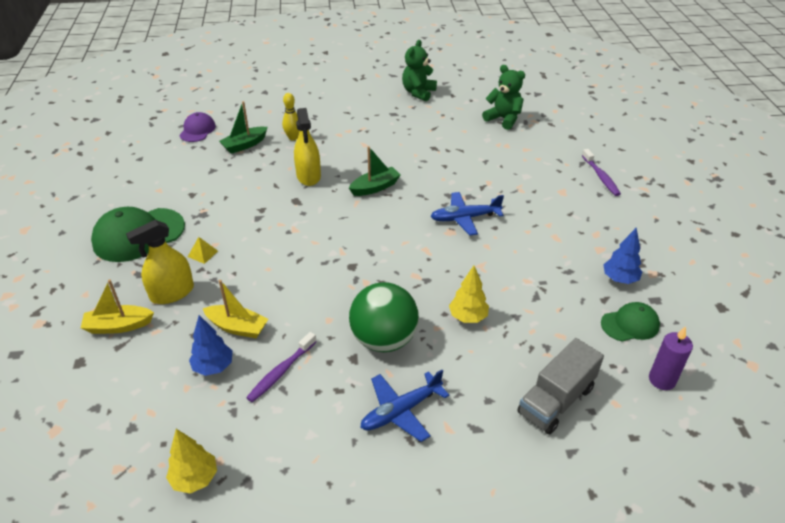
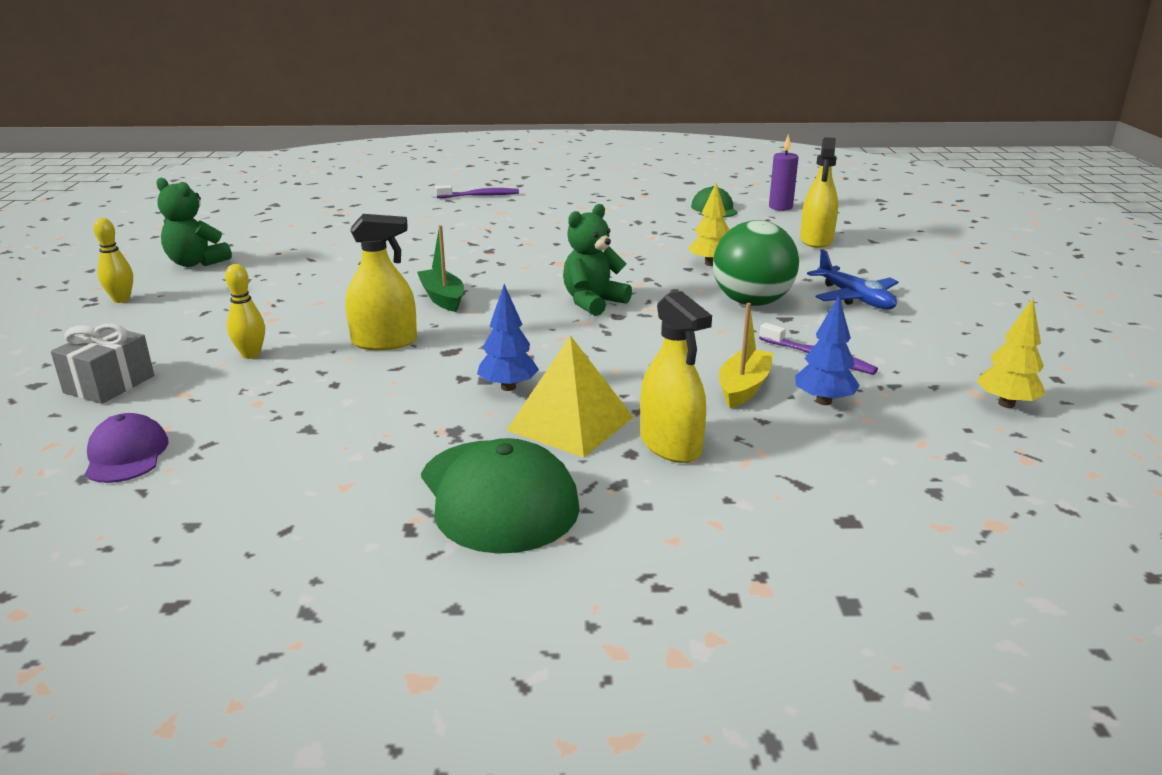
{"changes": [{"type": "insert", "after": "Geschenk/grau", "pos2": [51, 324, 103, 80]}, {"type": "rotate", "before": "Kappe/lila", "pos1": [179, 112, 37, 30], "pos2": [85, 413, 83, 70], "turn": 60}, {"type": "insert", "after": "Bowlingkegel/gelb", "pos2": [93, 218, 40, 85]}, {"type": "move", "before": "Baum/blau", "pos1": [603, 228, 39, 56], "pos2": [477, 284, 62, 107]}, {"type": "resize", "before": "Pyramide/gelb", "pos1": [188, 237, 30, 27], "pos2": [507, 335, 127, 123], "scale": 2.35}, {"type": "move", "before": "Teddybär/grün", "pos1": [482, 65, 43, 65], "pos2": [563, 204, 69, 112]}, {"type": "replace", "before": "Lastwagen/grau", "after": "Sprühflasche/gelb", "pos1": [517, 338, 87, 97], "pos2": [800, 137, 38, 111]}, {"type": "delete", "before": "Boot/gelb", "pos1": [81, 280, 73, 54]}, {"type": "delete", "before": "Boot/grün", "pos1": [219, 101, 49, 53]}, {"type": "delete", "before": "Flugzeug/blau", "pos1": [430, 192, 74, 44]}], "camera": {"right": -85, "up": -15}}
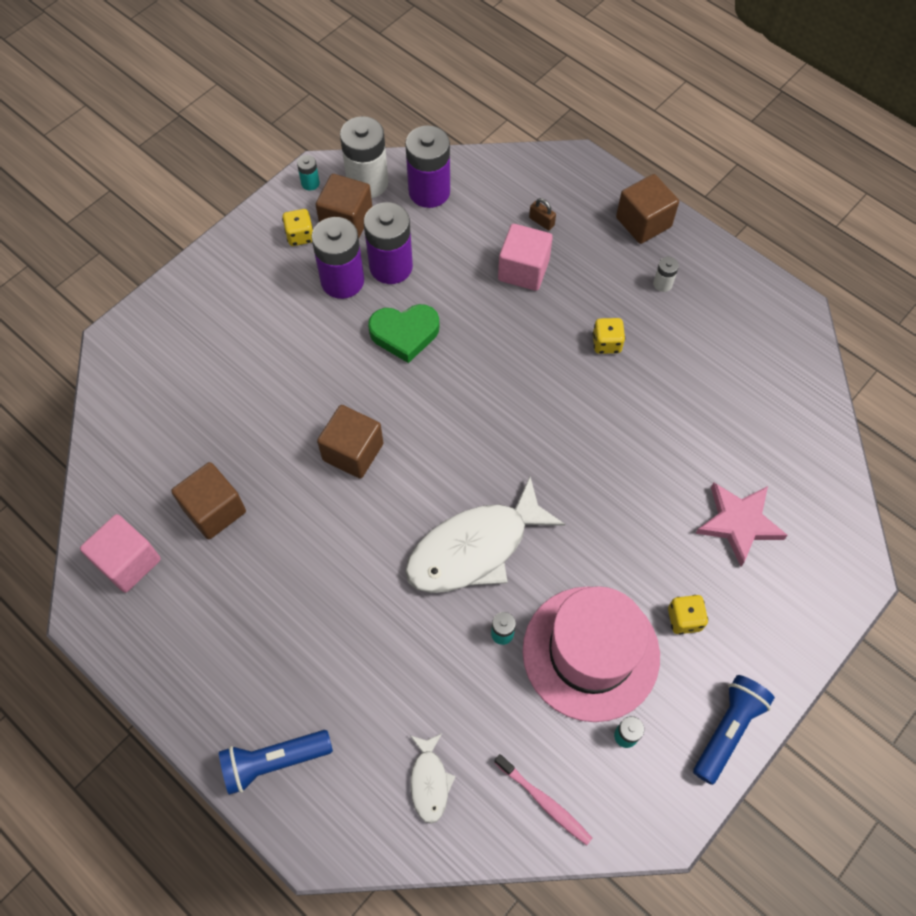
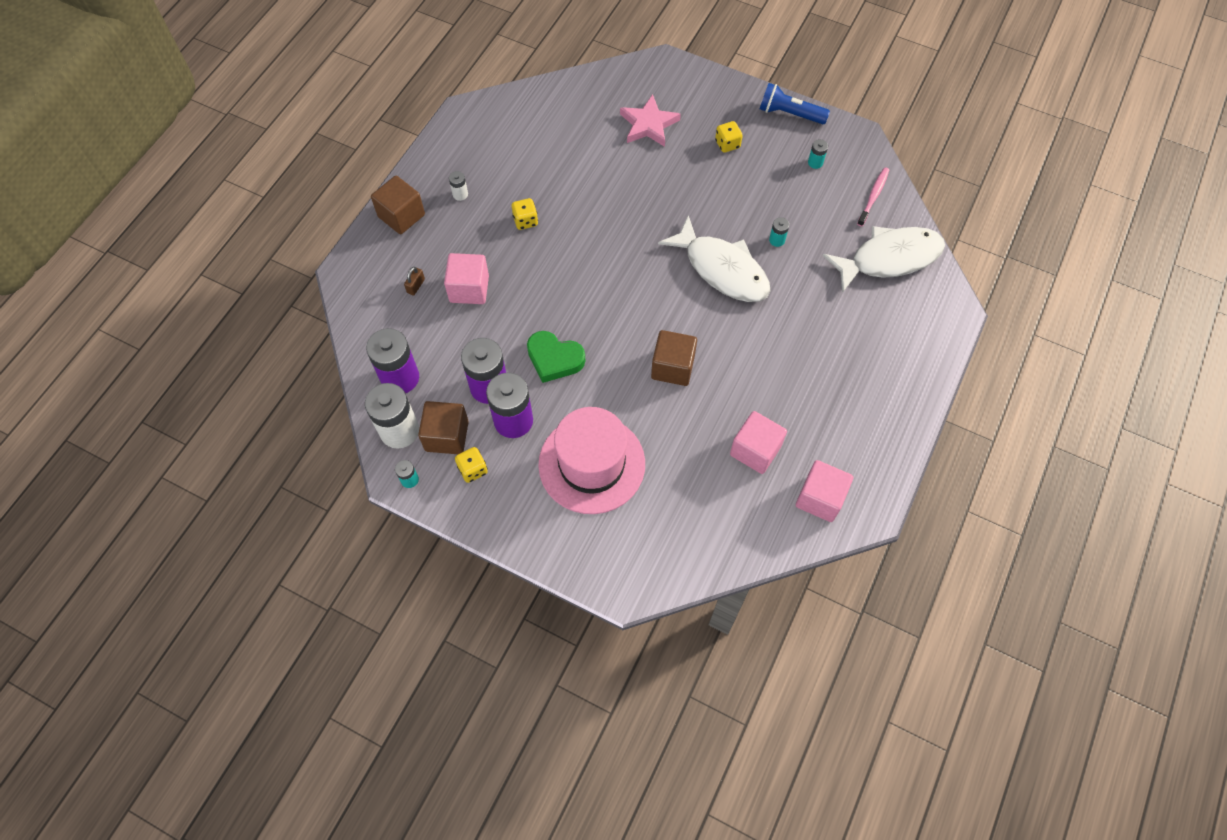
{"changes": [{"type": "rotate", "before": "Herz/grün", "pos1": [368, 304, 71, 59], "pos2": [527, 331, 58, 52], "turn": 135}, {"type": "move", "before": "Hut/rosa", "pos1": [523, 586, 137, 136], "pos2": [538, 407, 107, 107]}, {"type": "recolor", "before": "Kubus/braun", "after": "Kubus/rosa", "pos1": [171, 462, 75, 77], "pos2": [730, 411, 57, 63]}, {"type": "resize", "before": "Fisch/weiß", "pos1": [410, 733, 46, 91], "pos2": [823, 226, 122, 67], "scale": 2.09}, {"type": "delete", "before": "Taschenlampe/blau", "pos1": [219, 730, 114, 65]}], "camera": {"right": -105, "up": 0}}
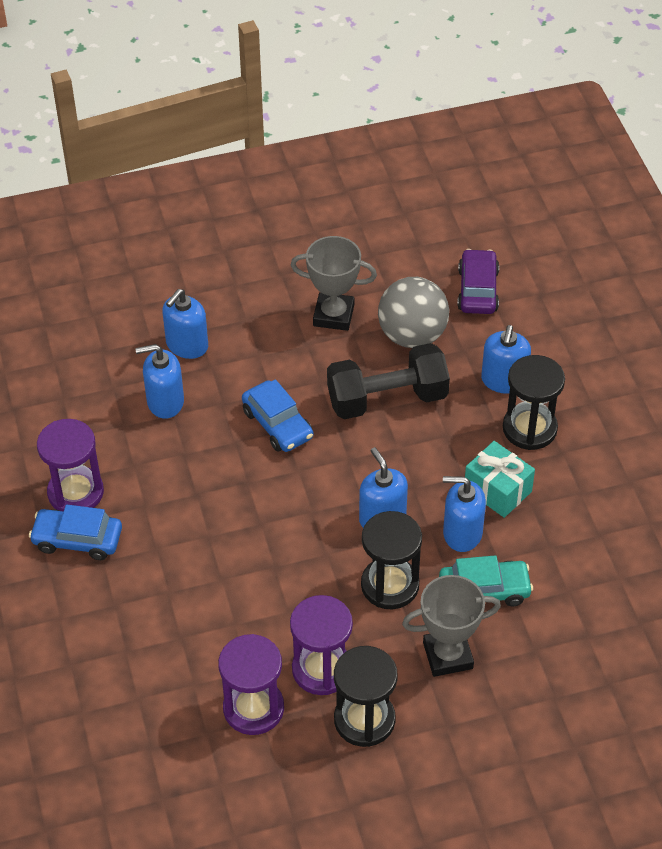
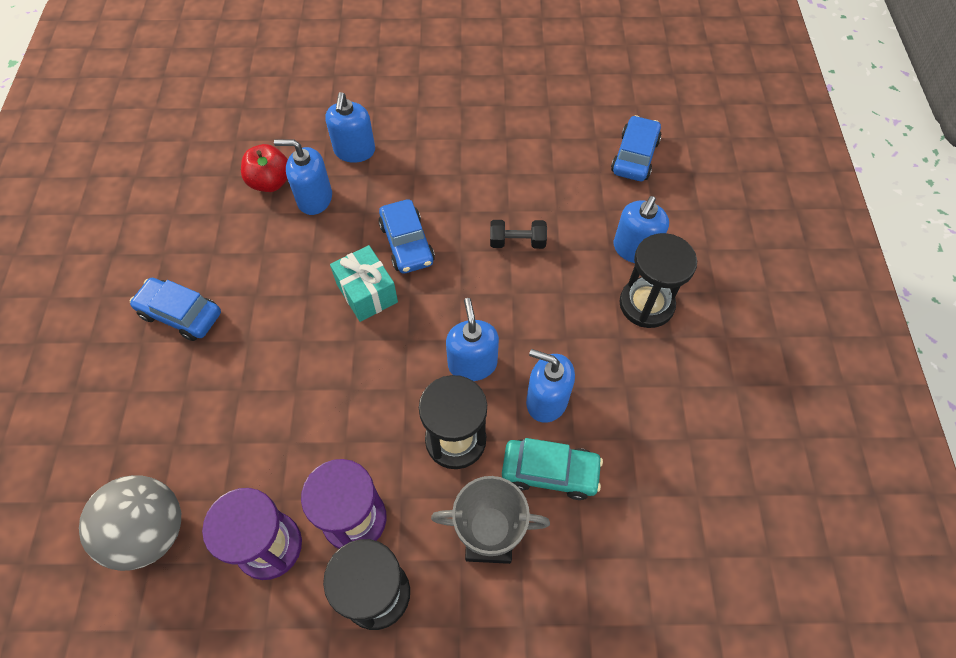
{"changes": [{"type": "move", "before": "Ball/grau", "pos1": [378, 277, 71, 71], "pos2": [79, 475, 102, 96]}, {"type": "insert", "after": "Apfel/rot", "pos2": [241, 144, 47, 48]}, {"type": "rotate", "before": "Seifenspender/blau", "pos1": [162, 289, 46, 70], "pos2": [325, 92, 50, 71], "turn": -45}, {"type": "move", "before": "Geschenk/türkis", "pos1": [465, 441, 70, 77], "pos2": [330, 245, 68, 77]}, {"type": "resize", "before": "Hantel/schwarz", "pos1": [327, 343, 123, 76], "pos2": [490, 220, 57, 29], "scale": 0.5}, {"type": "recolor", "before": "Auto/lila", "after": "Auto/blau", "pos1": [457, 249, 42, 65], "pos2": [611, 115, 51, 66]}, {"type": "delete", "before": "Sanduhr/lila", "pos1": [37, 419, 67, 93]}, {"type": "delete", "before": "Pokal/grau", "pos1": [290, 236, 87, 95]}], "camera": {"right": 15, "up": 10}}
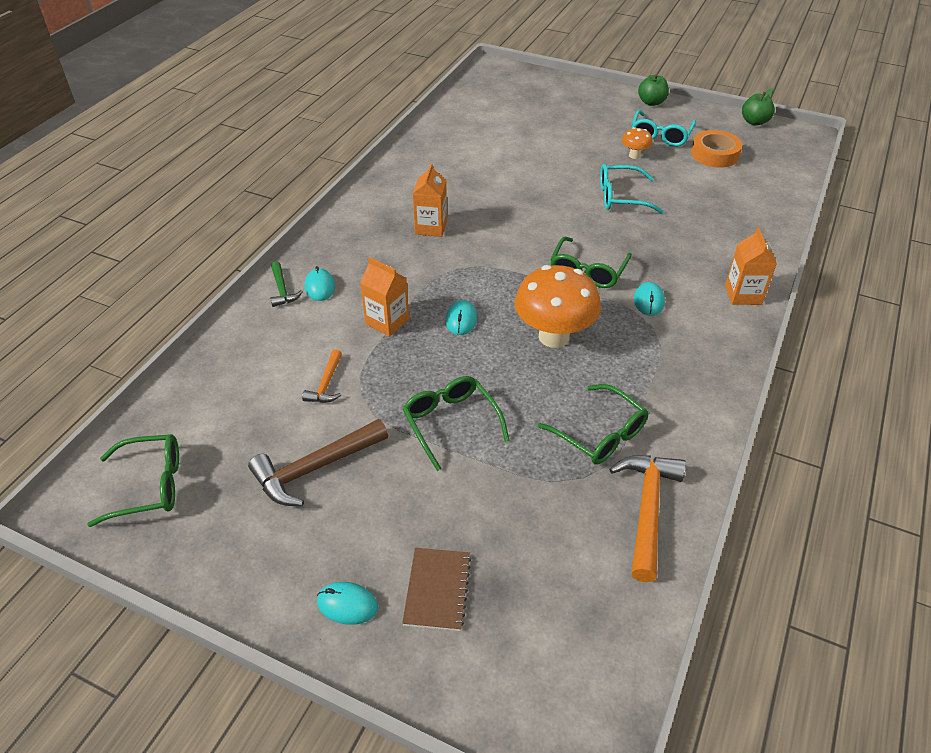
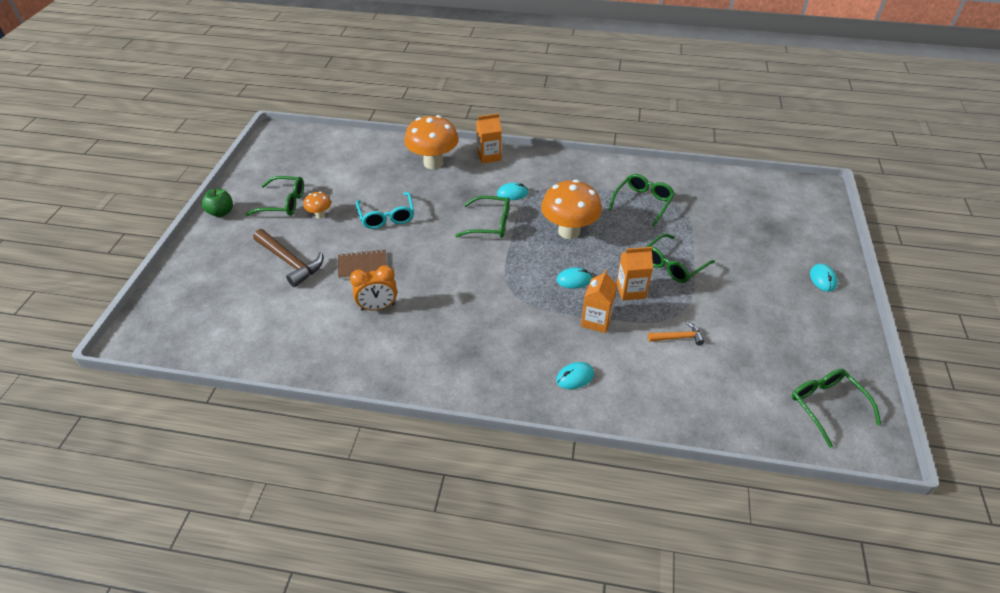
{"changes": [{"type": "recolor", "before": "Brille/türkis", "after": "Brille/grün", "pos1": [632, 110, 64, 37], "pos2": [246, 176, 58, 40]}, {"type": "move", "before": "Hammer/braun", "pos1": [248, 419, 140, 87], "pos2": [253, 229, 70, 58]}, {"type": "move", "before": "Notizbuch/braun", "pos1": [402, 548, 69, 83], "pos2": [338, 249, 49, 30]}, {"type": "insert", "after": "Wecker/orange", "pos2": [350, 265, 47, 46]}, {"type": "insert", "after": "Pilz/orange", "pos2": [404, 115, 55, 54]}, {"type": "move", "before": "Getränkekarton/orange", "pos1": [413, 163, 34, 74], "pos2": [617, 247, 36, 54]}, {"type": "delete", "before": "Hammer/grün", "pos1": [270, 262, 33, 45]}, {"type": "delete", "before": "Hammer/orange", "pos1": [609, 455, 77, 127]}, {"type": "delete", "before": "Klebeband/orange", "pos1": [691, 130, 51, 38]}, {"type": "delete", "before": "Apfel/grün", "pos1": [742, 88, 33, 37]}], "camera": {"right": -105, "up": 0}}
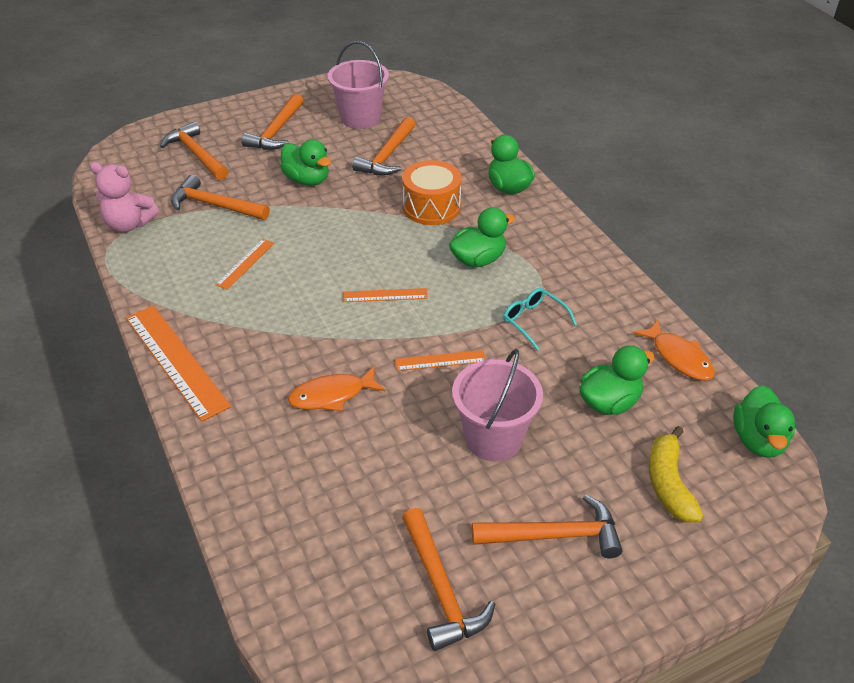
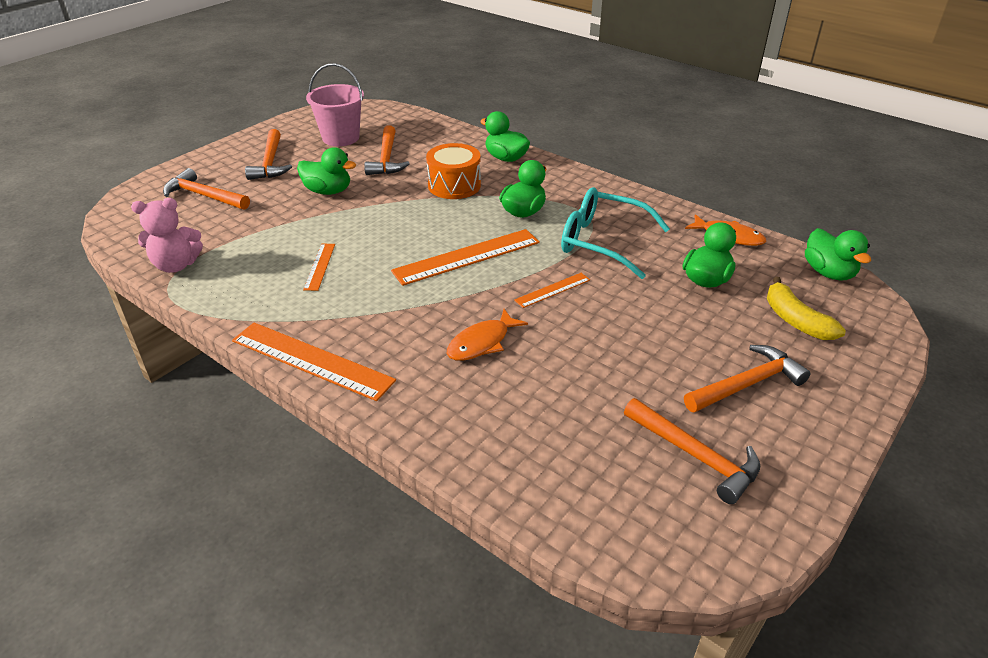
{"changes": [{"type": "resize", "before": "Lineal/orange", "pos1": [343, 288, 85, 14], "pos2": [391, 229, 149, 57], "scale": 1.94}, {"type": "resize", "before": "Brille/türkis", "pos1": [503, 288, 74, 63], "pos2": [561, 187, 109, 92], "scale": 1.89}, {"type": "delete", "before": "Hammer/orange", "pos1": [171, 175, 99, 45]}, {"type": "delete", "before": "Eimer/rosa", "pos1": [452, 349, 91, 112]}], "camera": {"right": -25, "up": -5}}
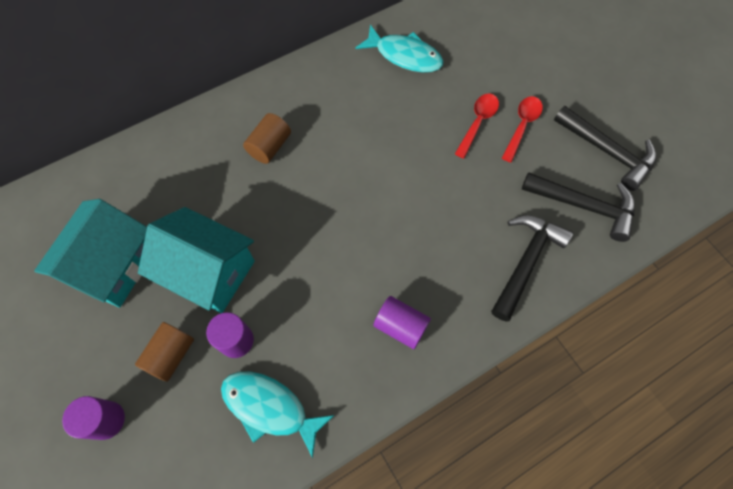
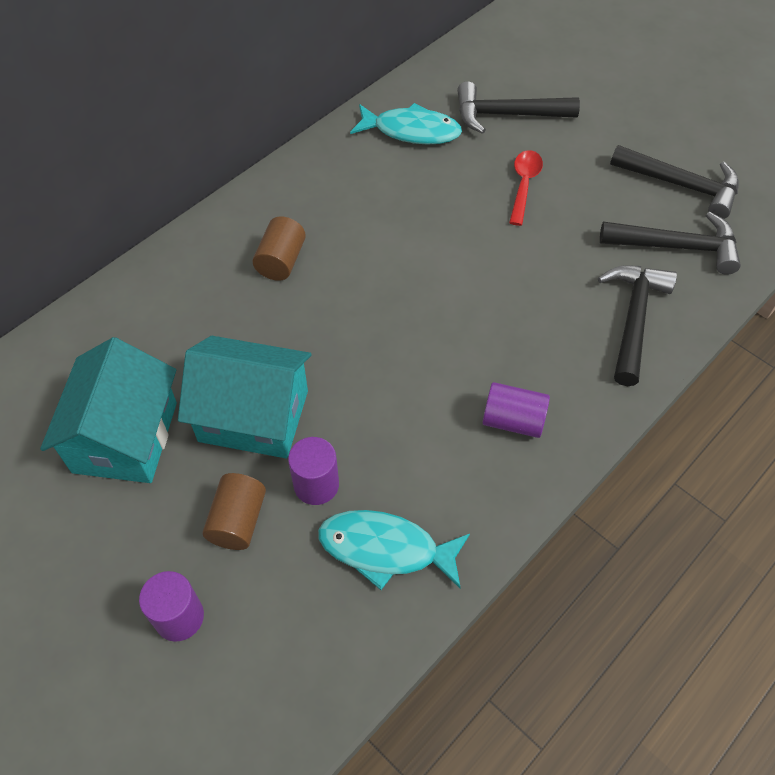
{"changes": [{"type": "insert", "after": "Hammer/schwarz", "pos2": [457, 81, 123, 53]}, {"type": "delete", "before": "Löffel/rot", "pos1": [502, 96, 41, 66]}], "camera": {"right": -15, "up": -10}}
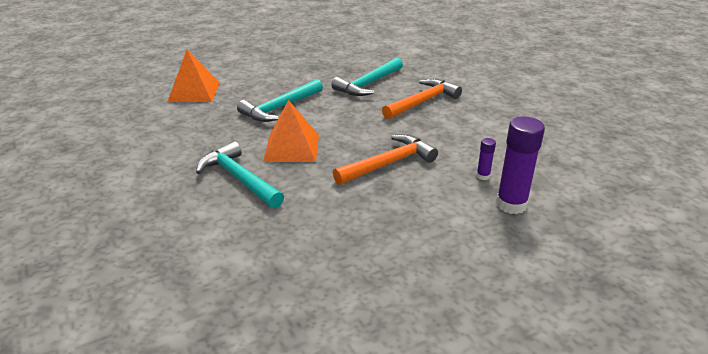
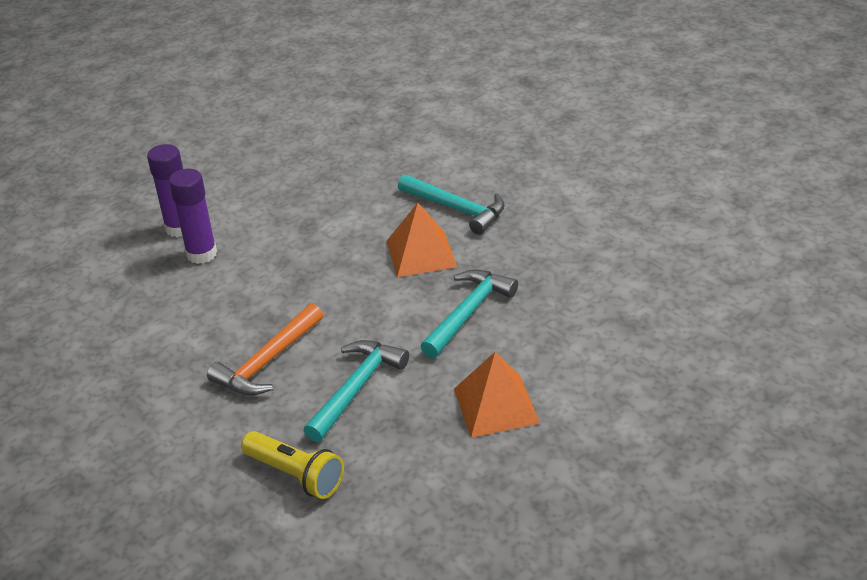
{"changes": [{"type": "resize", "before": "Klebestift/lila", "pos1": [476, 138, 20, 42], "pos2": [169, 169, 48, 95], "scale": 2.1}, {"type": "insert", "after": "Taschenlampe/gelb", "pos2": [241, 431, 103, 68]}, {"type": "move", "before": "Pyramide/orange", "pos1": [168, 50, 52, 52], "pos2": [454, 352, 86, 86]}, {"type": "delete", "before": "Hammer/orange", "pos1": [333, 134, 105, 51]}], "camera": {"right": 170, "up": 5}}
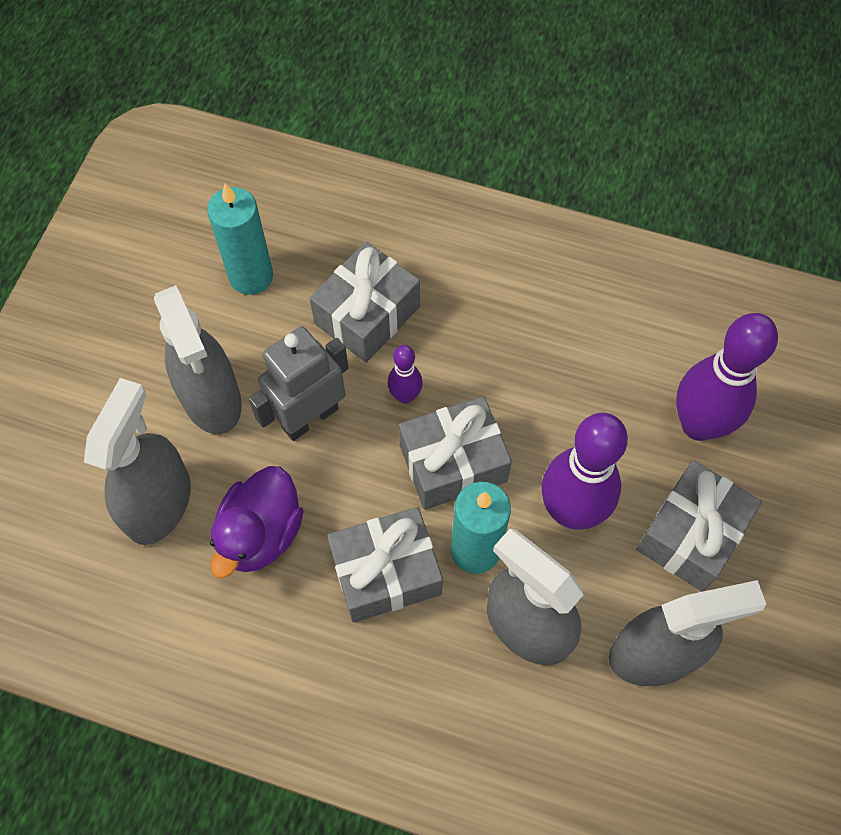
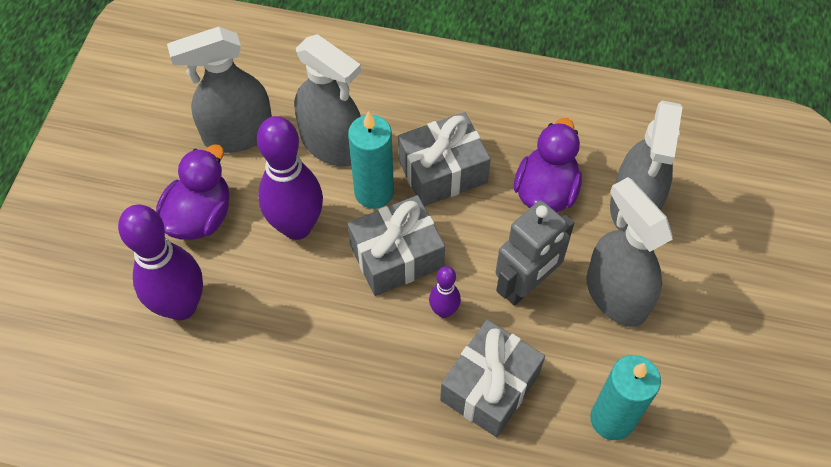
{"changes": [{"type": "replace", "before": "Geschenk/grau", "after": "Ente/lila", "pos1": [636, 460, 126, 132], "pos2": [156, 144, 73, 96]}], "camera": {"right": 175, "up": -5}}
